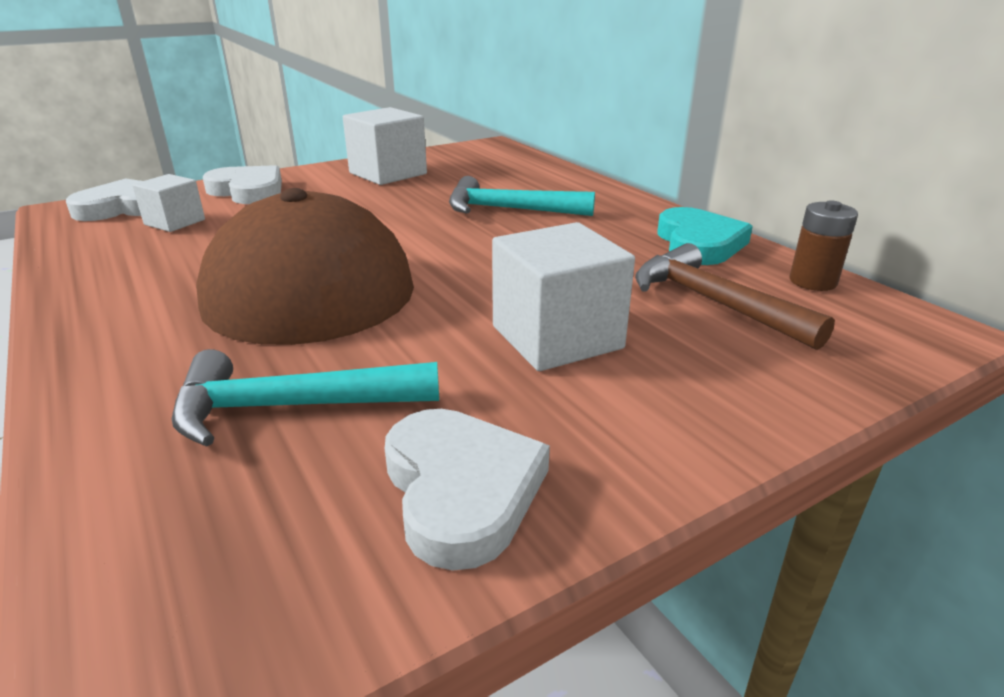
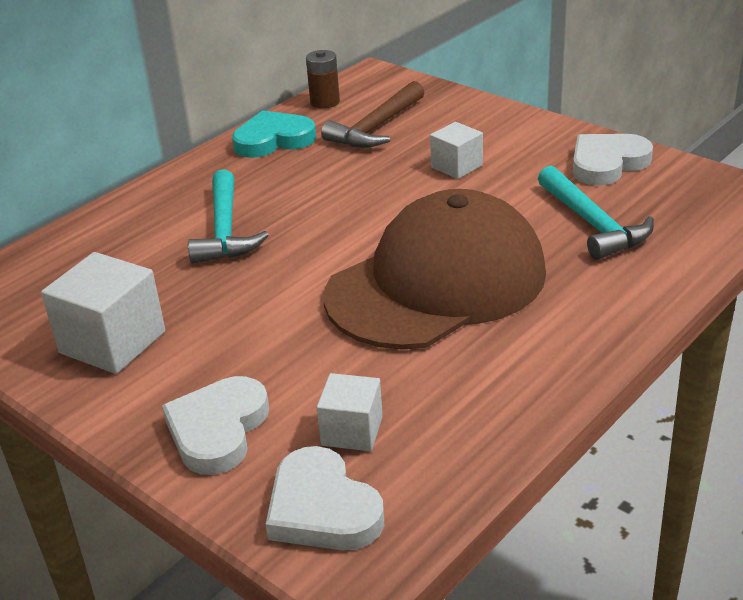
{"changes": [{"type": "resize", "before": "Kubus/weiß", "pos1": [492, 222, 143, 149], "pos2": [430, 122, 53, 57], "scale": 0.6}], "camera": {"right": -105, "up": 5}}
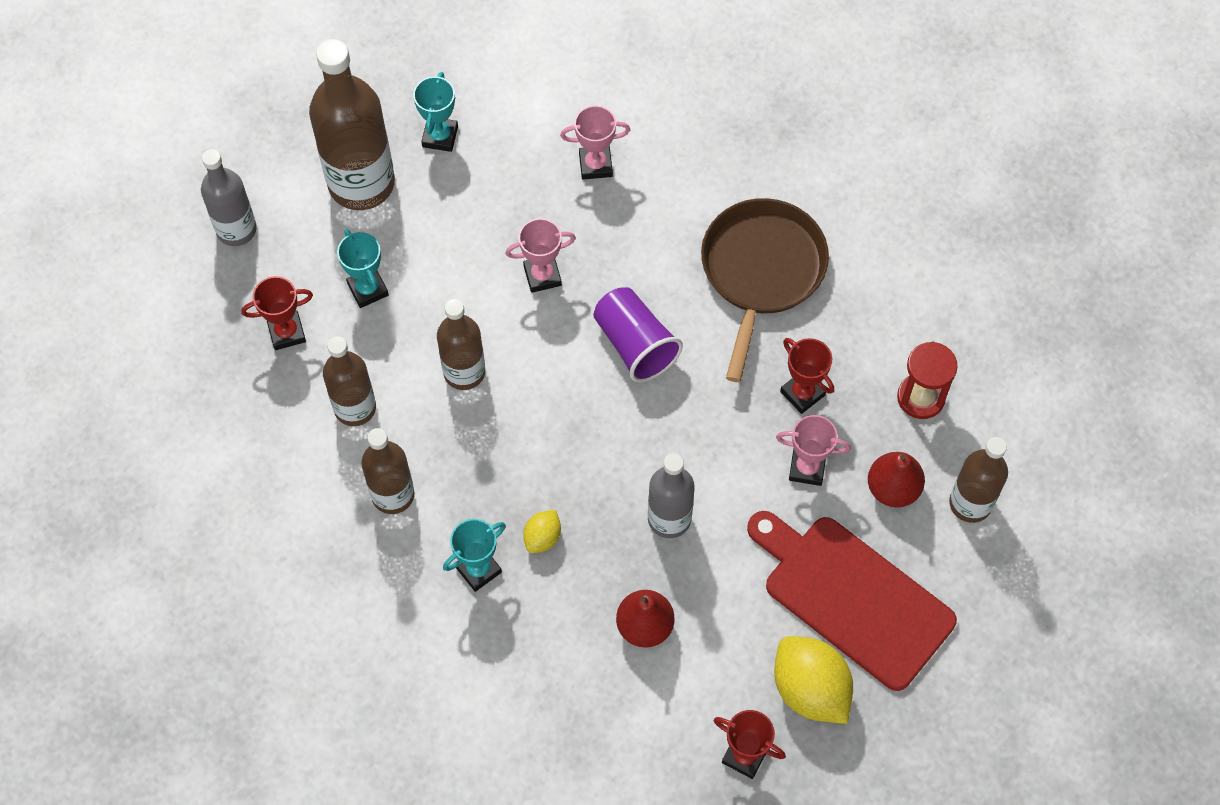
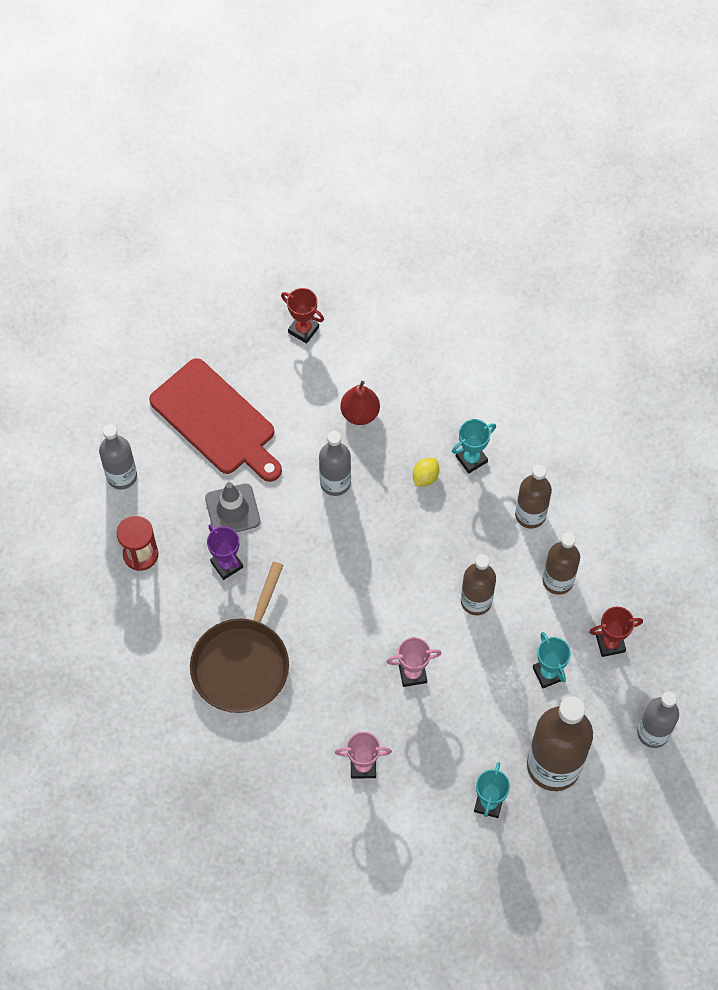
{"changes": [{"type": "recolor", "before": "Flasche/braun", "after": "Flasche/grau", "pos1": [949, 437, 59, 86], "pos2": [99, 424, 38, 66]}, {"type": "replace", "before": "Pokal/rosa", "after": "Leitkegel/grau", "pos1": [776, 415, 75, 71], "pos2": [205, 482, 56, 50]}, {"type": "recolor", "before": "Pokal/rot", "after": "Pokal/lila", "pos1": [780, 338, 54, 76], "pos2": [207, 524, 36, 56]}, {"type": "delete", "before": "Becher/lila", "pos1": [593, 287, 90, 95]}, {"type": "delete", "before": "Zitrone/gelb", "pos1": [774, 636, 79, 88]}, {"type": "delete", "before": "Birne/rot", "pos1": [868, 452, 57, 55]}], "camera": {"right": -175, "up": 0}}
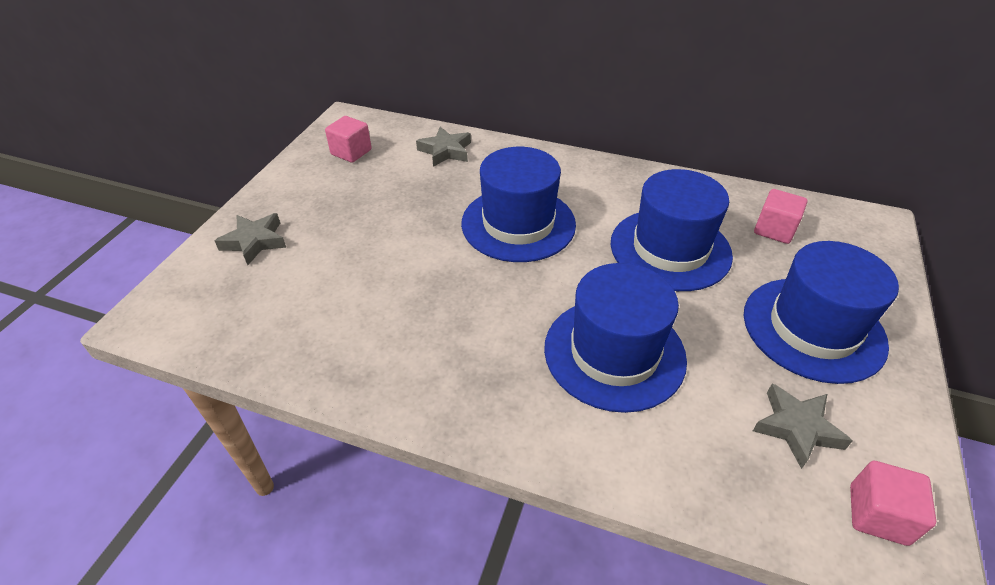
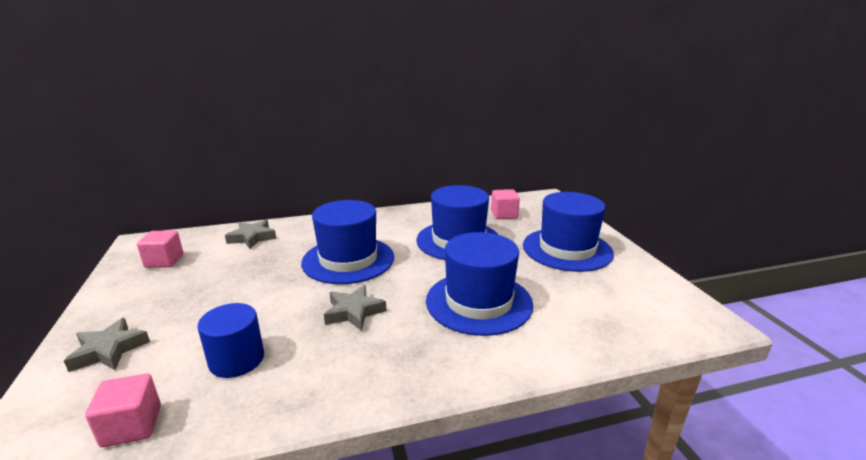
{"changes": [{"type": "move", "before": "Kubus/rosa", "pos1": [850, 461, 86, 85], "pos2": [85, 373, 76, 74]}, {"type": "insert", "after": "Vollzylinder/blau", "pos2": [197, 303, 67, 75]}, {"type": "move", "before": "Stern/grau", "pos1": [753, 383, 100, 86], "pos2": [324, 285, 62, 46]}], "camera": {"right": -35, "up": -20}}
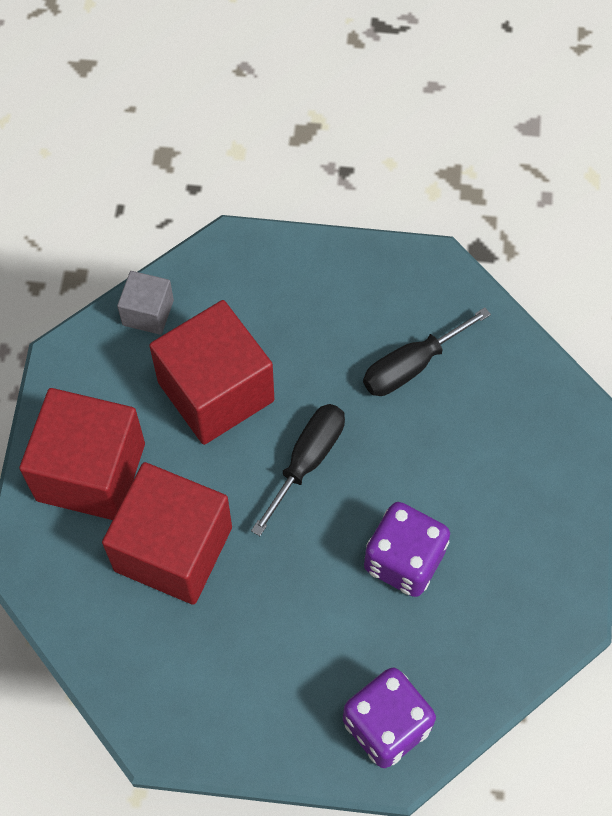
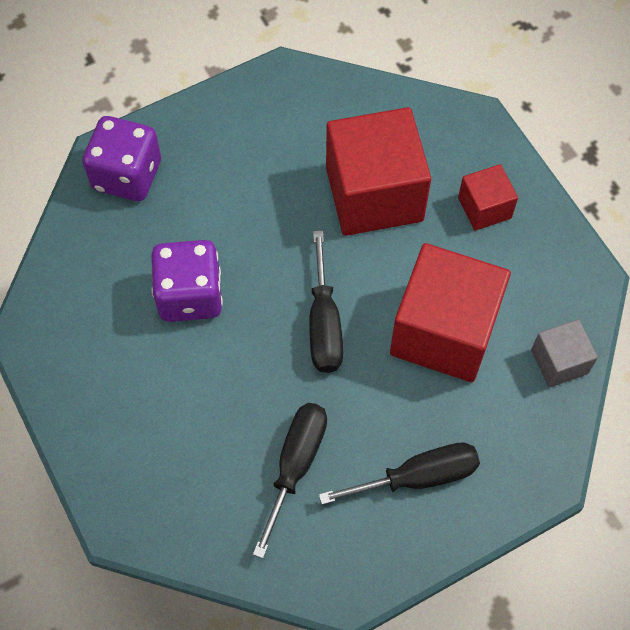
{"changes": [{"type": "insert", "after": "Schraubenzieher/schwarz", "pos2": [319, 442, 161, 63]}, {"type": "resize", "before": "Kubus/rot", "pos1": [19, 388, 126, 132], "pos2": [458, 164, 60, 67], "scale": 0.5}], "camera": {"right": 145, "up": 0}}
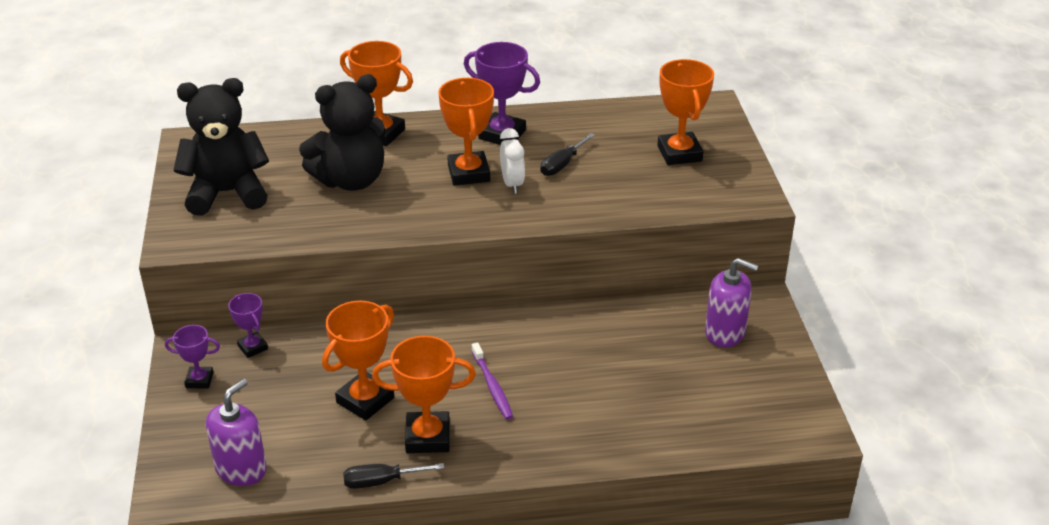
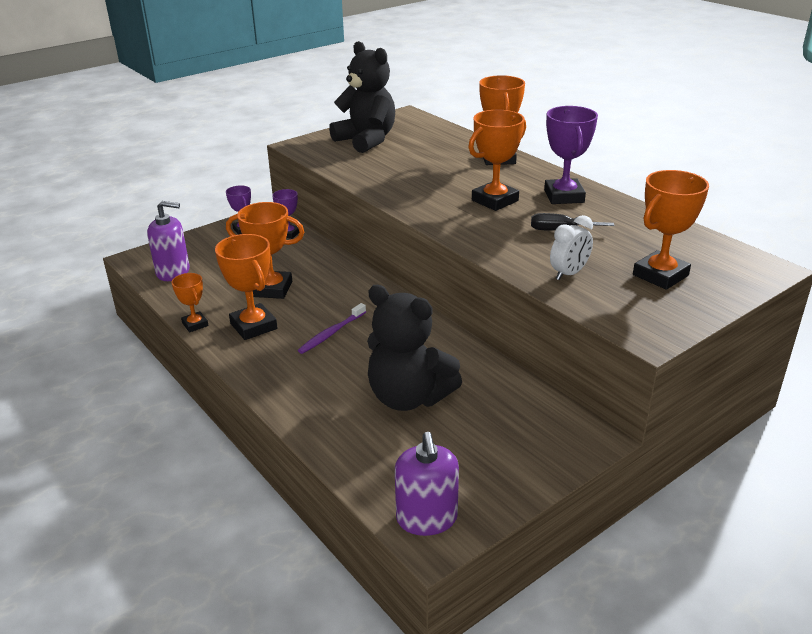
{"changes": [{"type": "replace", "before": "Schraubenzieher/schwarz", "after": "Pokal/orange", "pos1": [343, 463, 101, 26], "pos2": [172, 273, 37, 59]}, {"type": "move", "before": "Teddybär/schwarz", "pos1": [299, 74, 87, 117], "pos2": [367, 285, 95, 126]}, {"type": "move", "before": "Seifenspender/lila", "pos1": [705, 258, 54, 89], "pos2": [395, 432, 64, 104]}, {"type": "move", "before": "Wecker/weiß", "pos1": [500, 128, 25, 66], "pos2": [550, 215, 43, 65]}], "camera": {"right": 60, "up": -5}}
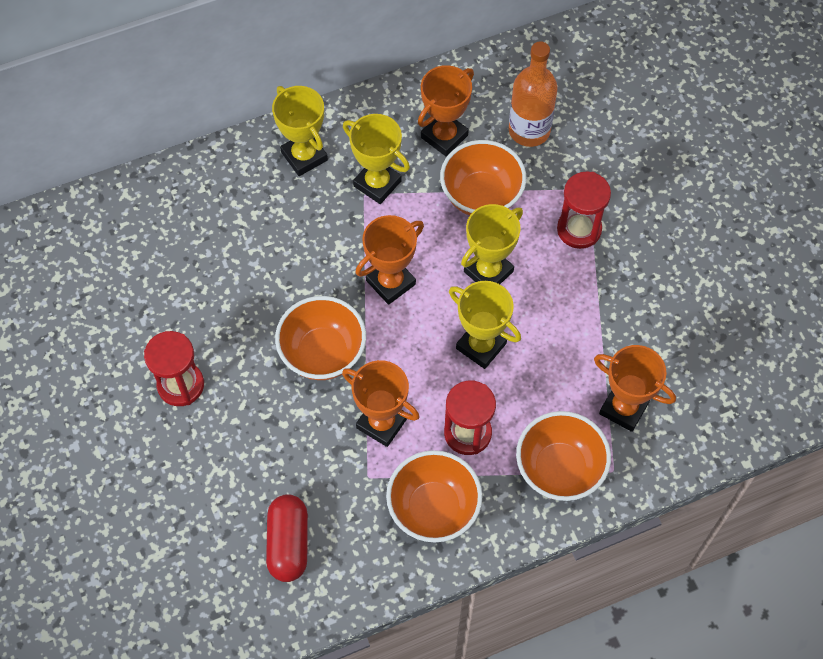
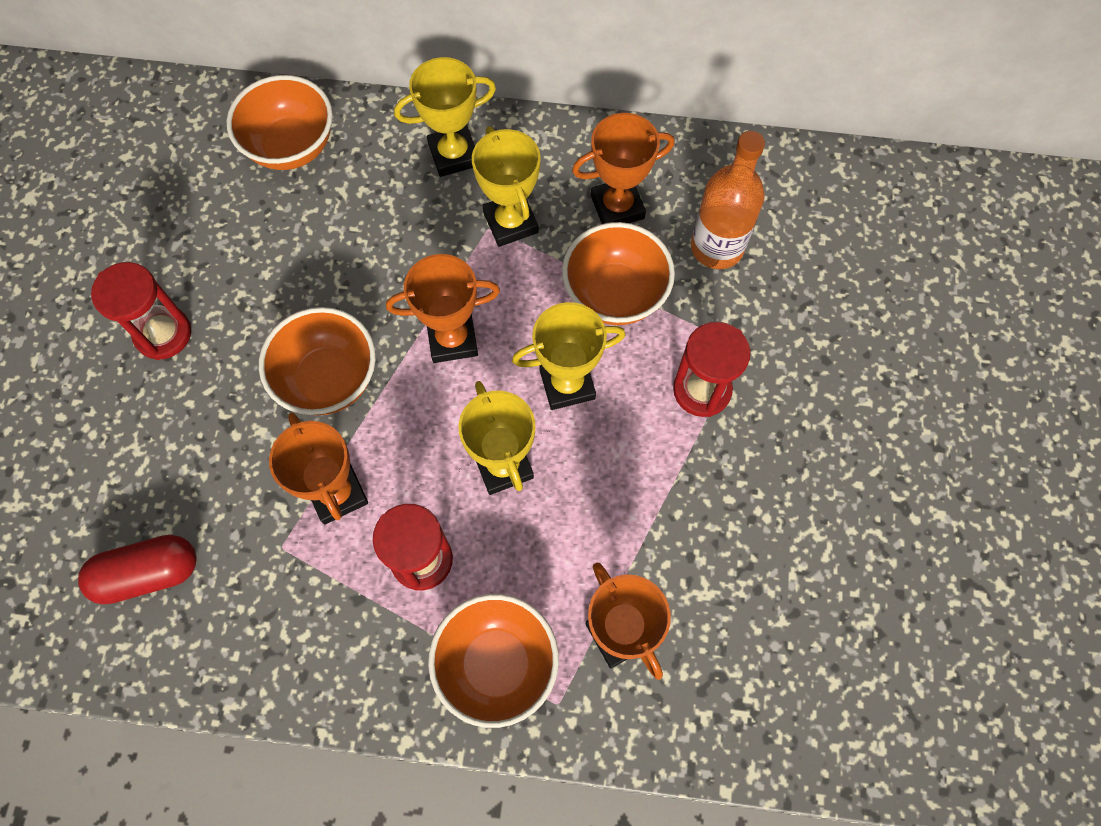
{"changes": [{"type": "rotate", "before": "Kapsel/rot", "pos1": [266, 494, 42, 88], "pos2": [78, 535, 119, 69], "turn": 45}, {"type": "move", "before": "Schüssel/orange", "pos1": [386, 450, 97, 92], "pos2": [226, 75, 107, 95]}, {"type": "rotate", "before": "Pokal/gelb", "pos1": [272, 86, 56, 90], "pos2": [394, 57, 102, 120], "turn": 75}], "camera": {"right": 30, "up": 5}}
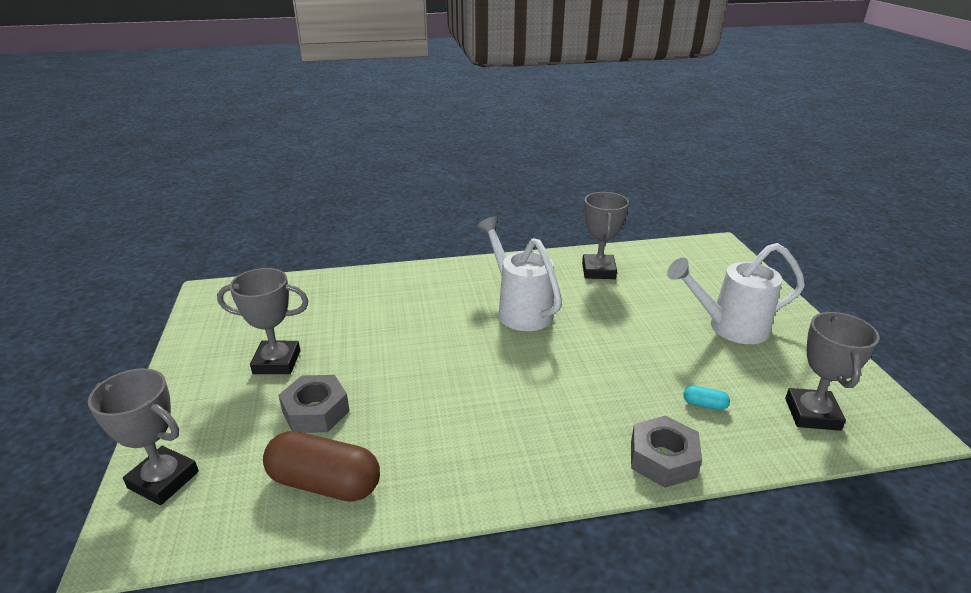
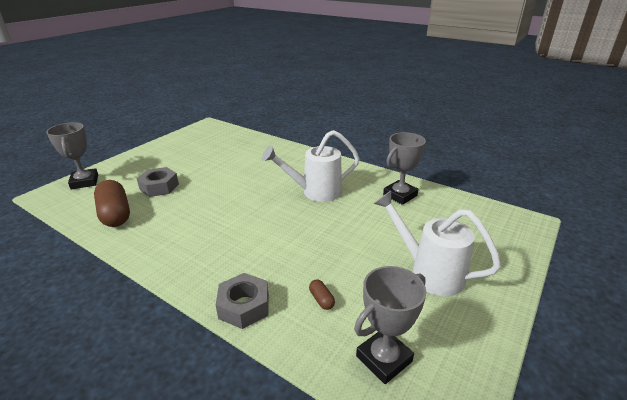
{"changes": [{"type": "rotate", "before": "Gießkanne/weiß", "pos1": [477, 216, 85, 115], "pos2": [262, 130, 98, 72], "turn": -120}, {"type": "recolor", "before": "Kapsel/türkis", "after": "Kapsel/braun", "pos1": [683, 386, 47, 24], "pos2": [309, 279, 26, 31]}, {"type": "delete", "before": "Pokal/grau", "pos1": [217, 268, 91, 106]}], "camera": {"right": 45, "up": 0}}
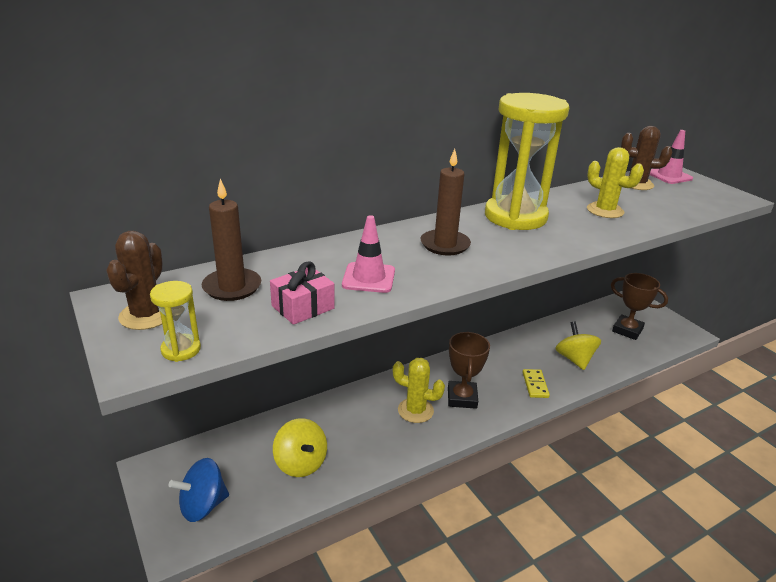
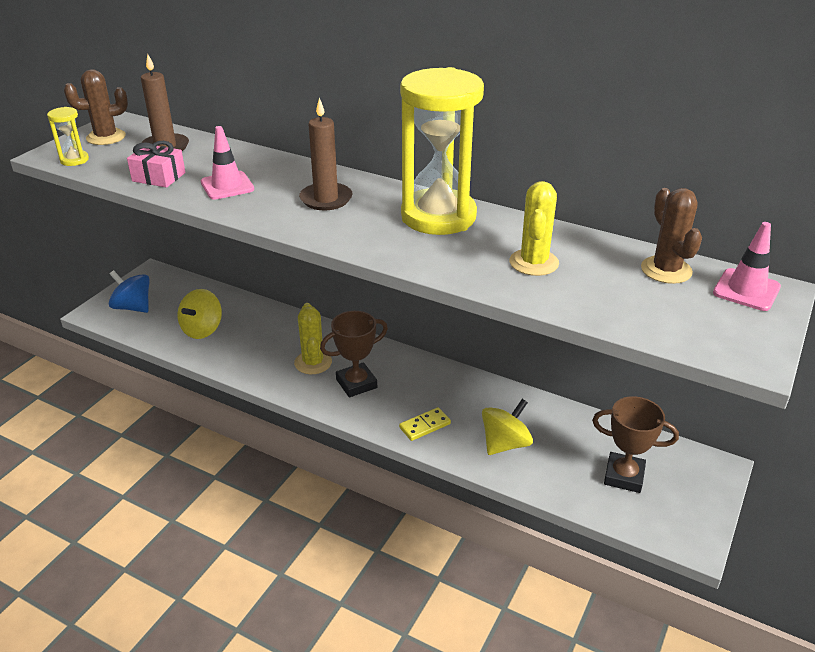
{"changes": [{"type": "rotate", "before": "Pokal/braun", "pos1": [611, 273, 57, 67], "pos2": [592, 396, 87, 97], "turn": -75}], "camera": {"right": 60, "up": 5}}
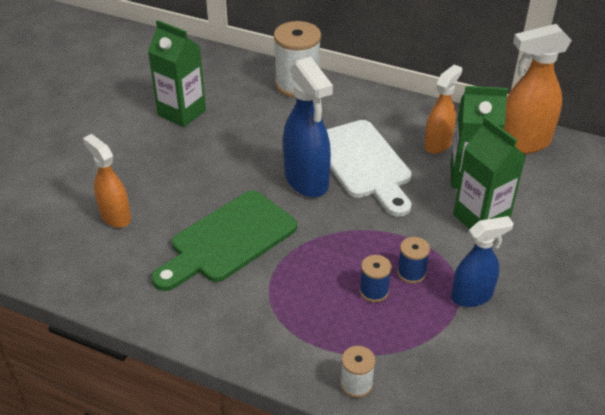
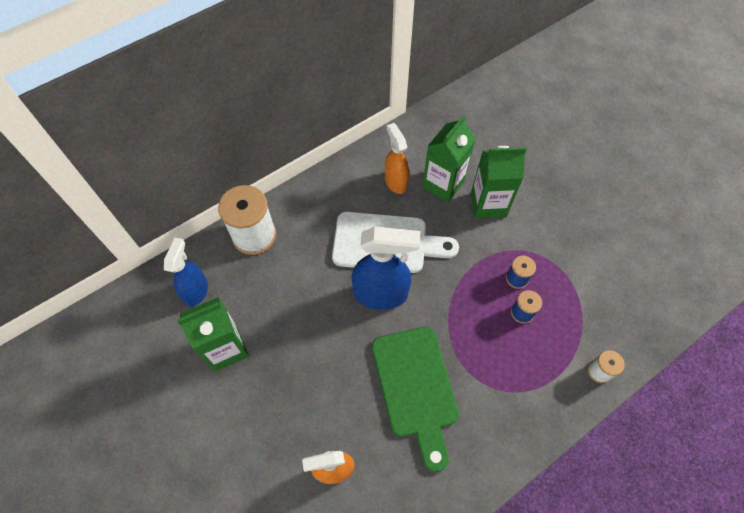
{"changes": [{"type": "move", "before": "Sprühflasche/blau", "pos1": [451, 216, 63, 91], "pos2": [164, 238, 44, 69]}, {"type": "delete", "before": "Sprühflasche/orange", "pos1": [504, 24, 68, 130]}], "camera": {"right": -60, "up": 20}}
